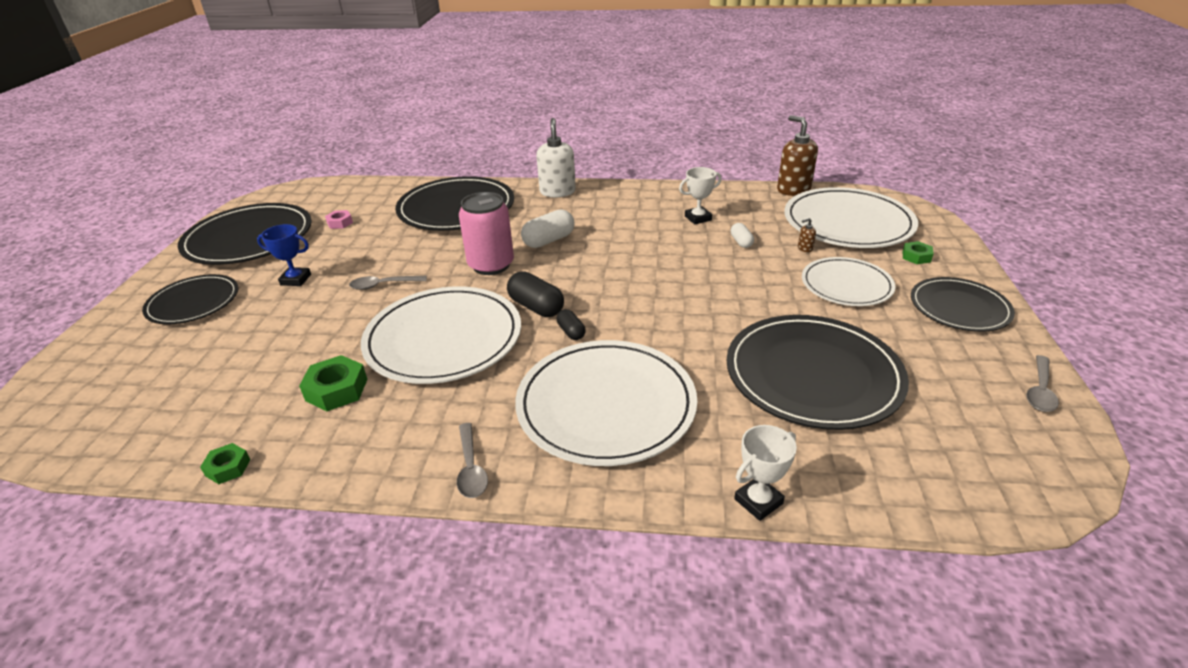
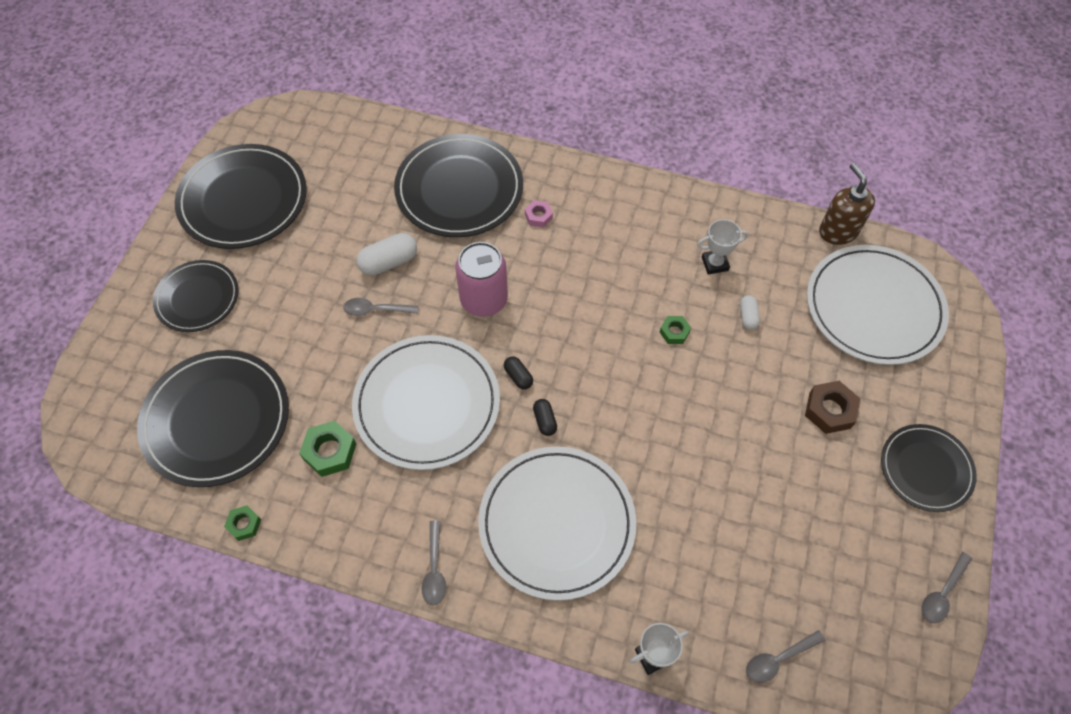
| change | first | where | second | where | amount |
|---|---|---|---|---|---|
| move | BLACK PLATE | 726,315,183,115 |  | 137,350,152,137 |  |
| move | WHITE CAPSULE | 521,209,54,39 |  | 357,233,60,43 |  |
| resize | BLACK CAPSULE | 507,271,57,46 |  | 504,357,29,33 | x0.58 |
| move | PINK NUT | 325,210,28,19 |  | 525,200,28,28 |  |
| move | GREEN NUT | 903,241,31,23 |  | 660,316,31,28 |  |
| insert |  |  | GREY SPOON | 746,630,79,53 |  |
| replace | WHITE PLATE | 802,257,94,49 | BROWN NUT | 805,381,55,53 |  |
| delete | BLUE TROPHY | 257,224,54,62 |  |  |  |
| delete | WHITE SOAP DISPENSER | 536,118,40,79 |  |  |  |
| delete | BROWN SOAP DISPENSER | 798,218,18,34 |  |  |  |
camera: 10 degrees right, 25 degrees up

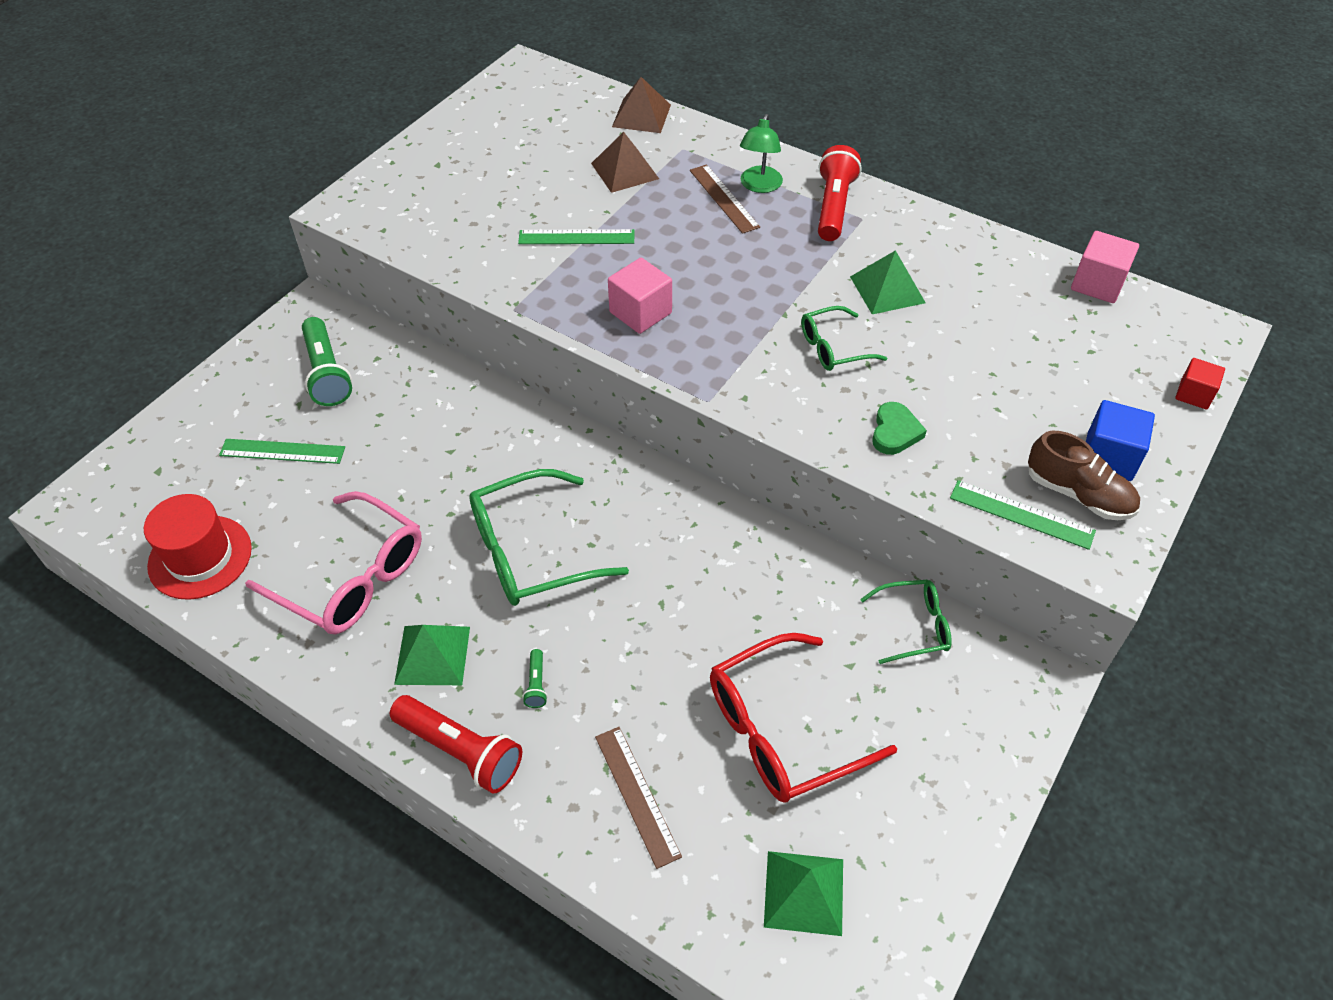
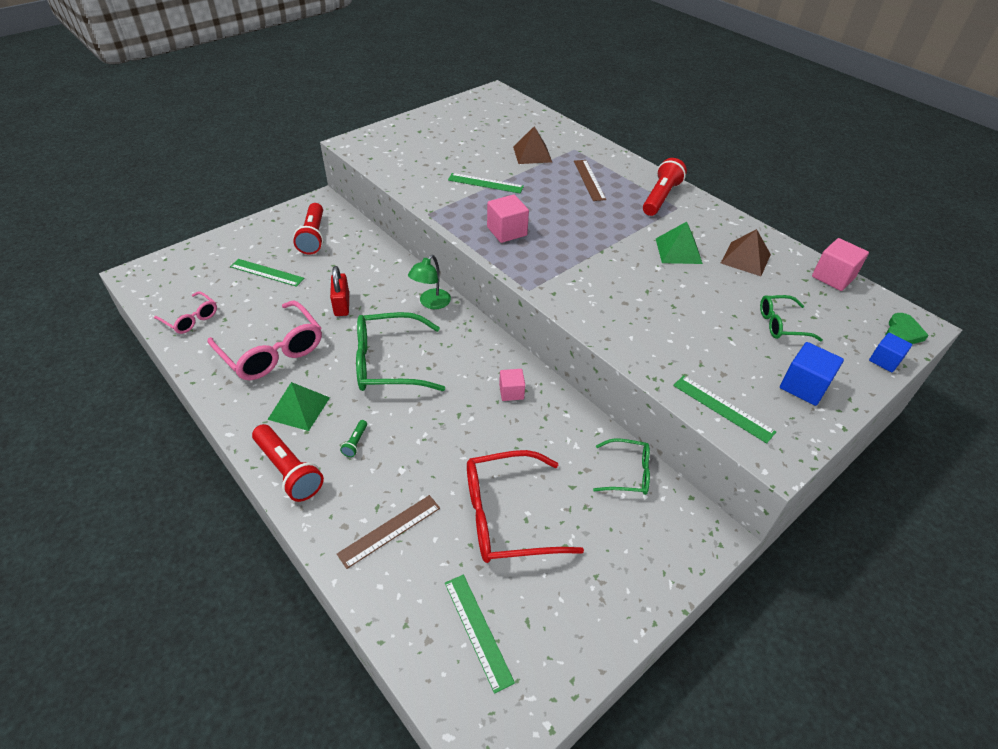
| change | first | where | second | where | amount |
|---|---|---|---|---|---|
| replace | RED HAT | 144,494,108,106 | PINK GLASSES | 154,291,63,43 |  |
| recolor | GREEN FLASHLIGHT | 302,317,50,89 | RED FLASHLIGHT | 293,203,30,52 |  |
| insert |  |  | RED PADLOCK | 330,266,19,50 |  |
| rotate | BROWN RULER | 595,727,87,142 |  | 337,495,103,74 | 60 degrees clockwise |
| move | GREEN LAMP | 740,114,43,79 |  | 408,255,43,54 |  |
| replace | GREEN PYRAMID | 764,851,79,85 | GREEN RULER | 445,575,70,119 |  |
| insert |  |  | PINK CUBE | 499,369,26,32 |  |
| move | BROWN PYRAMID | 612,77,59,56 |  | 721,229,50,47 |  |
| move | GREEN GLASSES | 801,306,86,65 |  | 760,295,63,47 |  |
| recolor | RED CUBE | 1175,358,50,51 | BLUE CUBE | 869,333,43,39 |  |
| move | GREEN HEART | 872,402,55,53 |  | 885,313,44,31 |  |
| delete | BROWN SHOE | 1028,431,112,89 |  |  |  |
camera: 15 degrees right, 5 degrees down

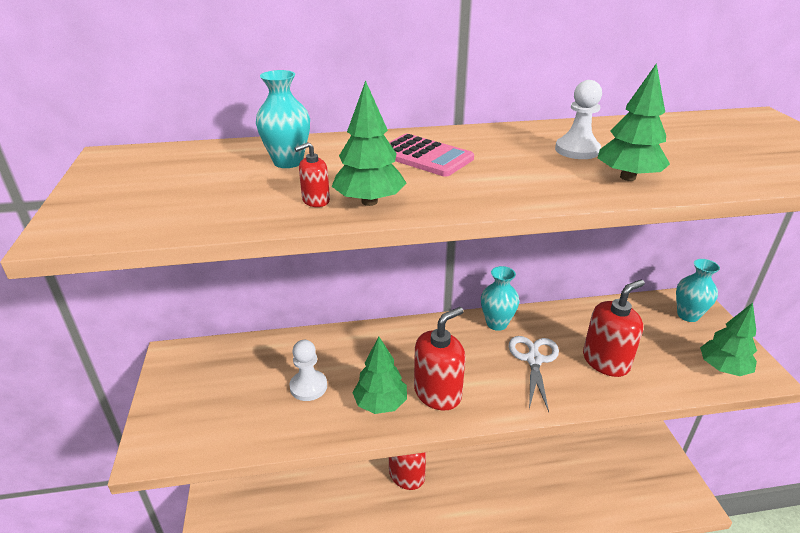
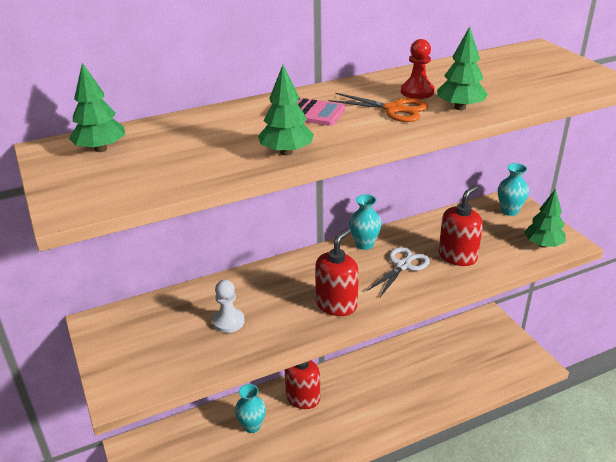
| change | first | where | second | where | amount |
|---|---|---|---|---|---|
| move | GREEN TREE | 352,337,55,77 |  | 69,63,56,89 |  |
| move | TURQUOISE VASE | 256,70,54,98 |  | 235,384,31,49 |  |
| insert |  |  | ORANGE SCISSORS | 328,93,100,29 |  |
| rotate | WHITE SCISSORS | 509,336,50,76 |  | 367,247,63,50 | 45 degrees clockwise |
| recolor | WHITE PAWN | 555,80,47,79 | RED PAWN | 401,39,34,60 |  |
| delete | RED SOAP DISPENSER | 294,142,36,65 |  |  |  |
camera: 15 degrees left, 0 degrees up

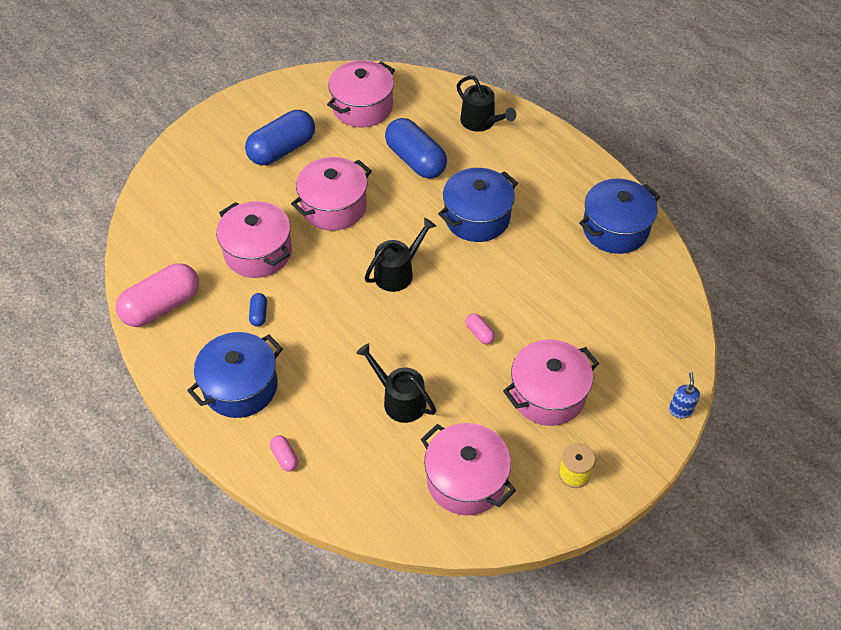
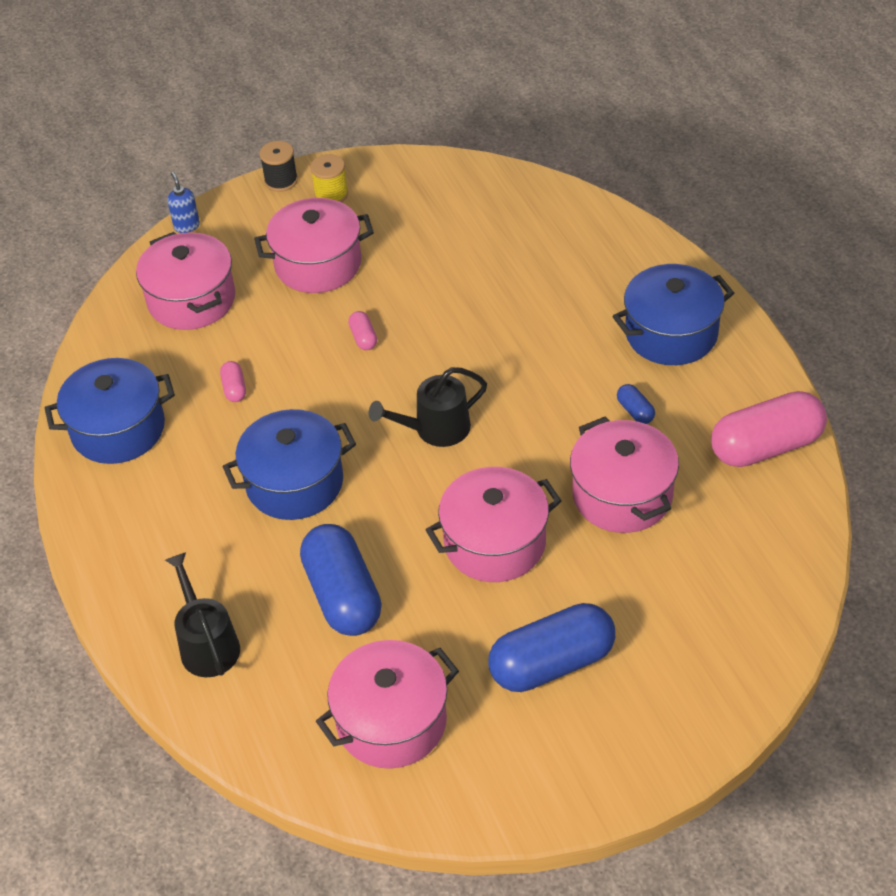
| change | first | where | second | where | amount |
|---|---|---|---|---|---|
| move | PINK POT | 421,423,95,92 |  | 136,232,99,98 |  |
| rotate | BLUE SOAP DISPENSER | 669,372,31,47 |  | 167,172,33,61 | 135 degrees clockwise |
| move | PINK CAPSULE | 270,435,28,37 |  | 220,361,26,41 |  |
| insert |  |  | BLACK SPOOL | 260,141,38,51 |  |
| rotate | BLUE CAPSULE | 249,293,18,34 |  | 617,384,38,40 | 45 degrees counterclockwise |
| delete | BLACK WATERING CAN | 356,343,80,80 |  |  |  |
camera: 160 degrees left, 5 degrees down

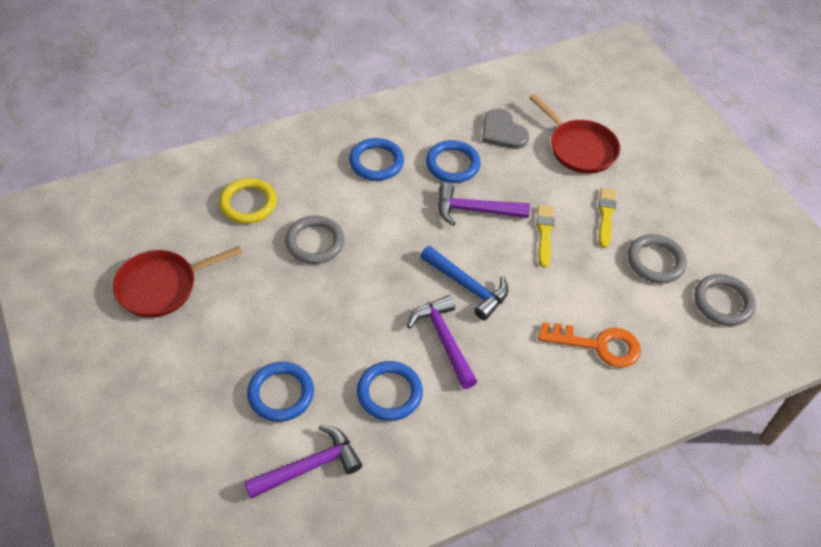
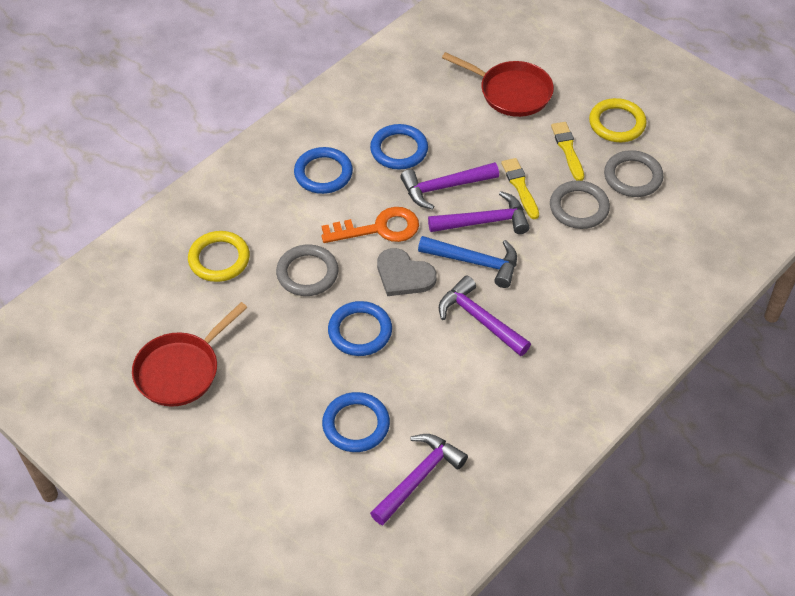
| change | first | where | second | where | amount |
|---|---|---|---|---|---|
| move | ORANGE KEY | 538,322,103,46 |  | 322,207,97,36 |  |
| move | BLUE RING | 357,361,66,60 |  | 328,301,64,55 |  |
| move | GREY HEART | 482,108,47,41 |  | 377,248,59,48 |  |
| insert |  |  | PURPLE HAMMER | 428,191,102,43 |  |
| move | GREY RING | 694,274,62,52 |  | 550,181,60,48 |  |
| insert |  |  | YELLOW RING | 589,98,58,44 |  |
camera: 20 degrees left, 0 degrees up

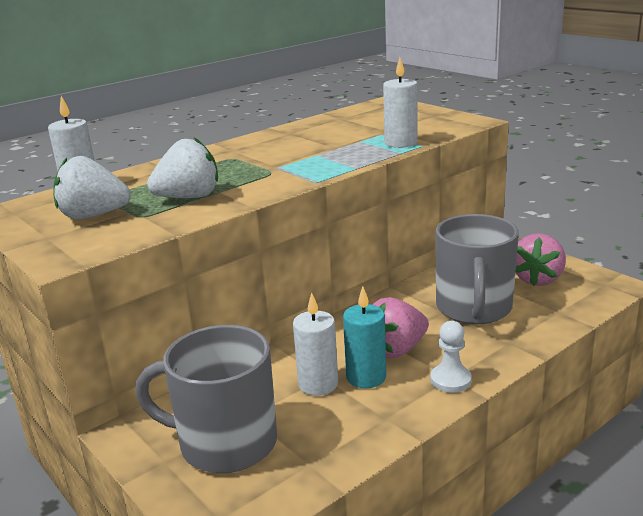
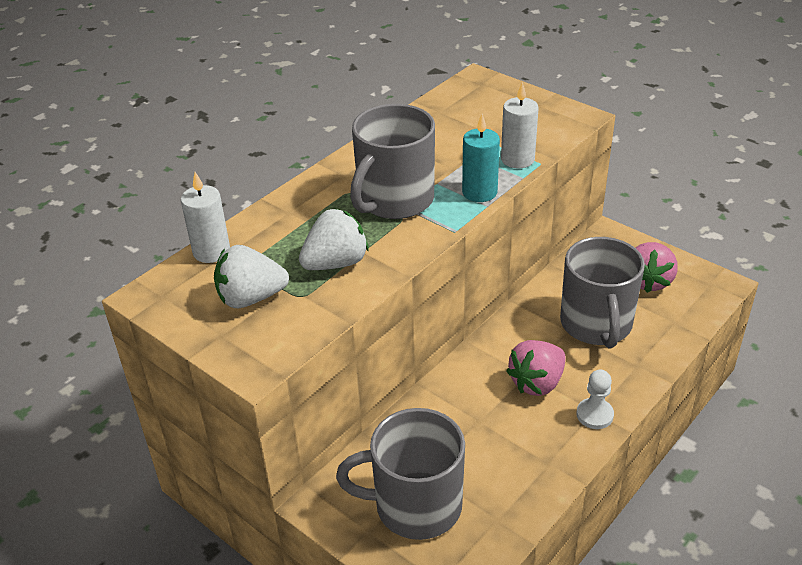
| change | first | where | second | where | amount |
|---|---|---|---|---|---|
| insert |  |  | GREY MUG | 350,104,85,115 |  |
| move | TURQUOISE CANDLE | 343,286,43,102 |  | 462,114,38,88 |  |
| delete | WHITE CANDLE | 293,293,45,103 |  |  |  |
camera: 10 degrees left, 15 degrees up

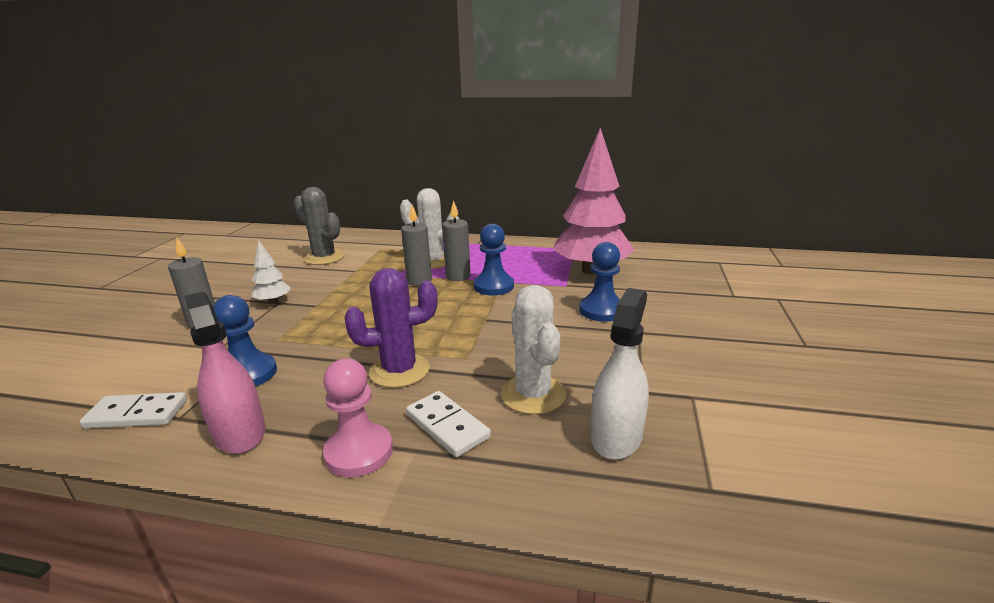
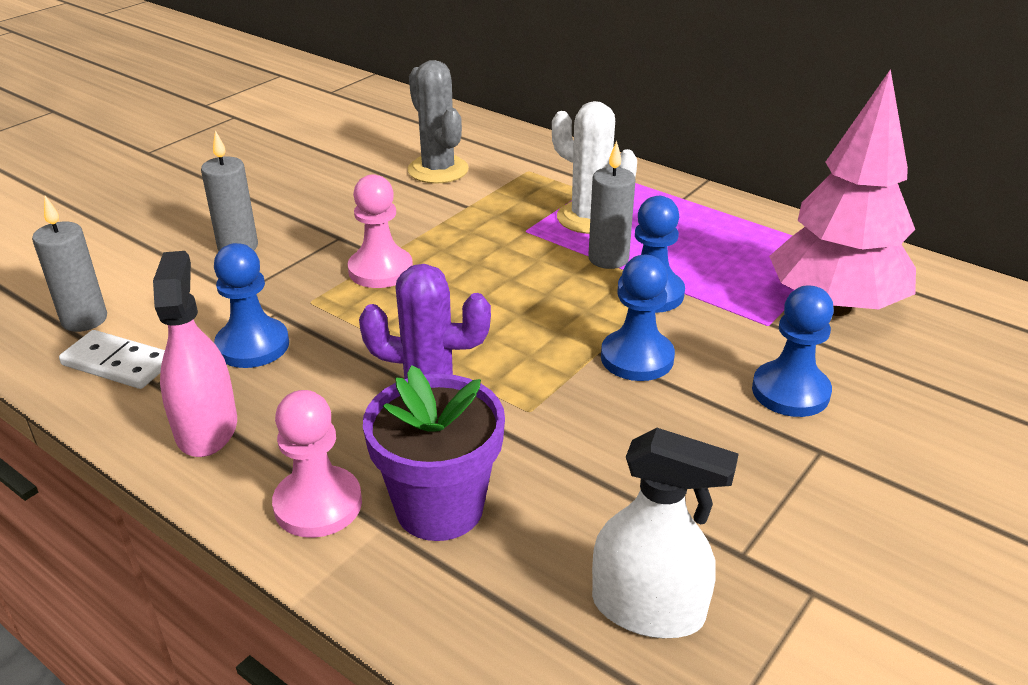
| change | first | where | second | where | amount |
|---|---|---|---|---|---|
| move | GREY CANDLE | 401,205,31,81 |  | 32,196,75,136 |  |
| insert |  |  | PINK PAWN | 348,174,65,114 |  |
| replace | WHITE DOMINO | 406,391,85,66 | PURPLE FLOWER POT | 363,365,142,176 |  |
| rotate | WHITE SPRAY BOTTLE | 590,288,59,172 |  | 592,428,146,210 | 60 degrees clockwise |
| insert |  |  | BLUE PAWN | 601,255,74,126 |  |
| delete | WHITE TREE | 251,241,40,63 |  |  |  |
| delete | WHITE CACTUS | 501,285,65,130 |  |  |  |
camera: 25 degrees right, 10 degrees up

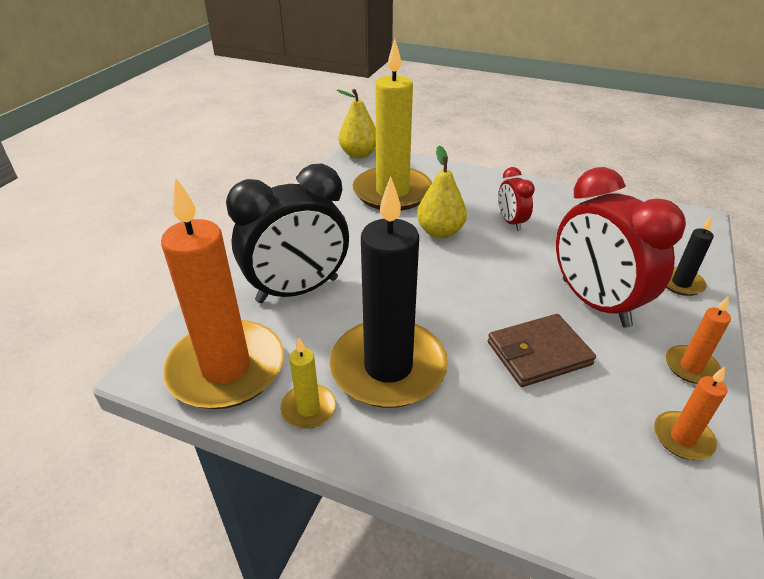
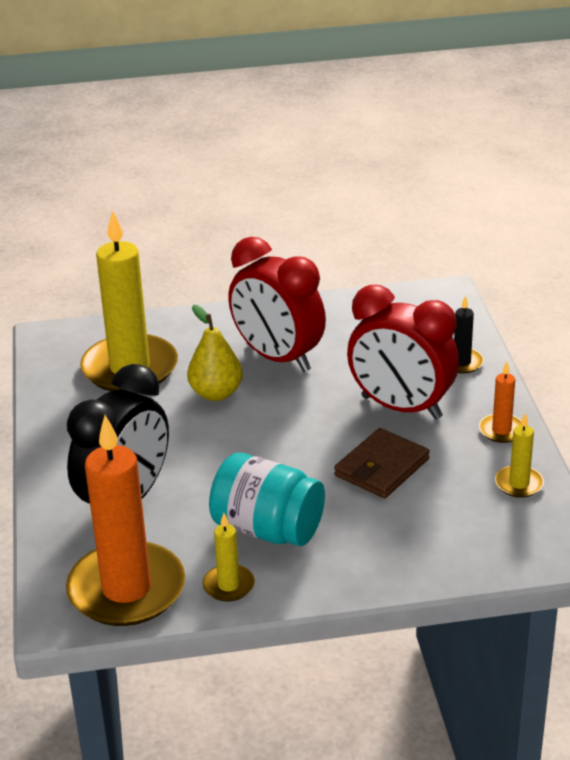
| change | first | where | second | where | amount |
|---|---|---|---|---|---|
| replace | BLACK CANDLE | 330,177,118,231 | TURQUOISE JAR | 209,453,116,93 |  |
| resize | RED CLOCK | 498,167,37,64 |  | 228,237,98,135 | x2.06 |
| recolor | ORANGE CANDLE | 654,367,73,93 | YELLOW CANDLE | 495,413,49,85 |  |
| delete | YELLOW PEAR | 337,89,39,70 |  |  |  |
camera: 30 degrees left, 5 degrees down

